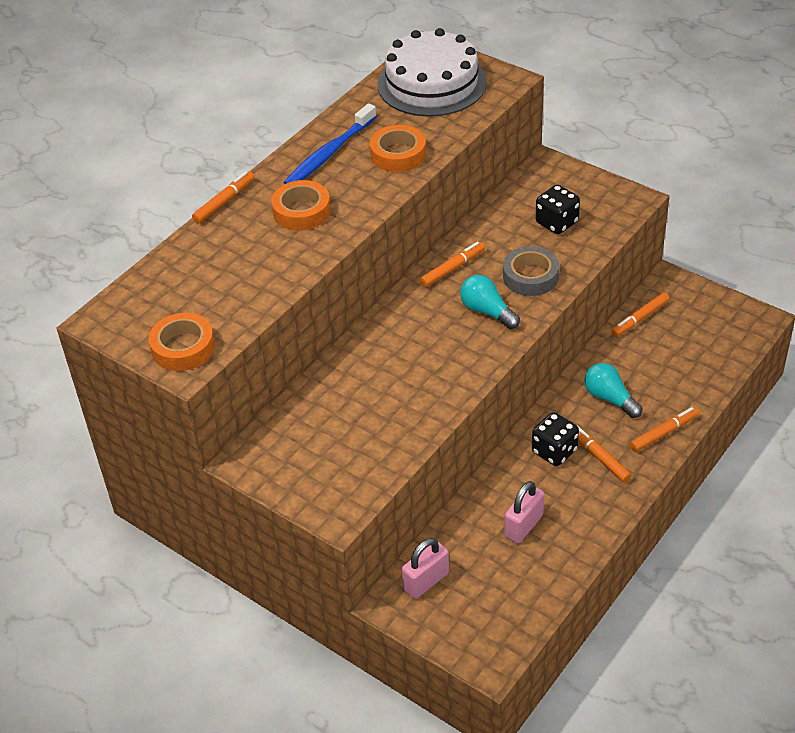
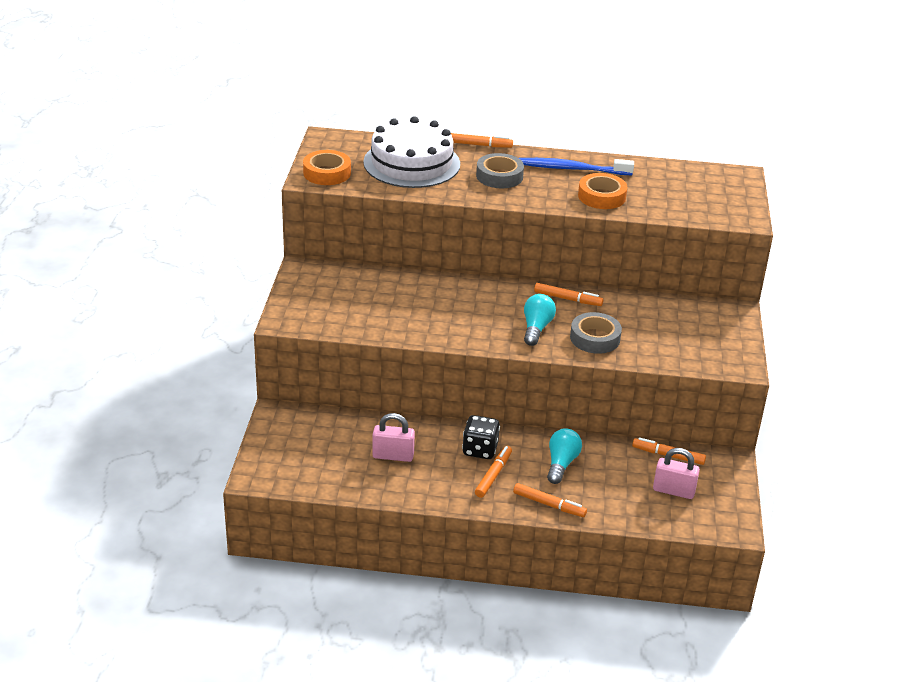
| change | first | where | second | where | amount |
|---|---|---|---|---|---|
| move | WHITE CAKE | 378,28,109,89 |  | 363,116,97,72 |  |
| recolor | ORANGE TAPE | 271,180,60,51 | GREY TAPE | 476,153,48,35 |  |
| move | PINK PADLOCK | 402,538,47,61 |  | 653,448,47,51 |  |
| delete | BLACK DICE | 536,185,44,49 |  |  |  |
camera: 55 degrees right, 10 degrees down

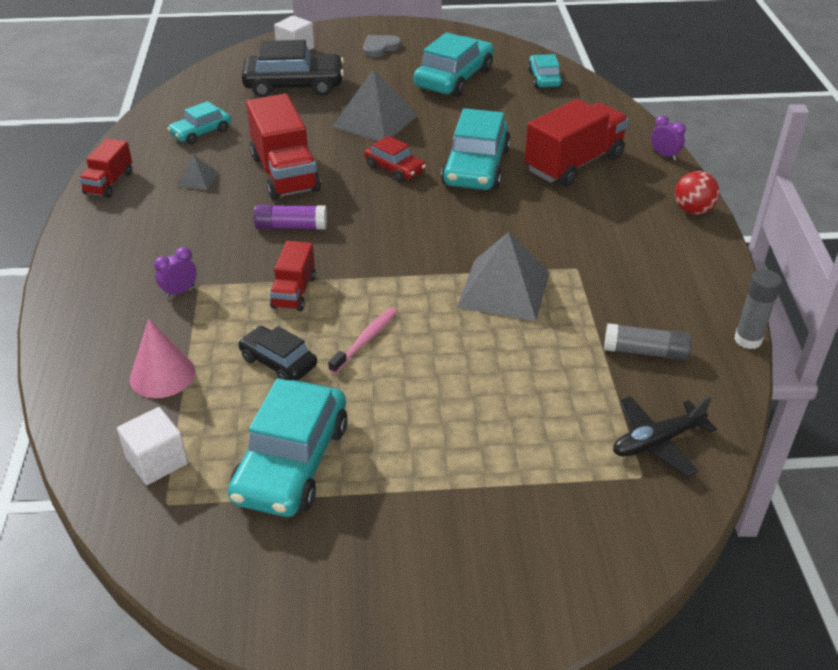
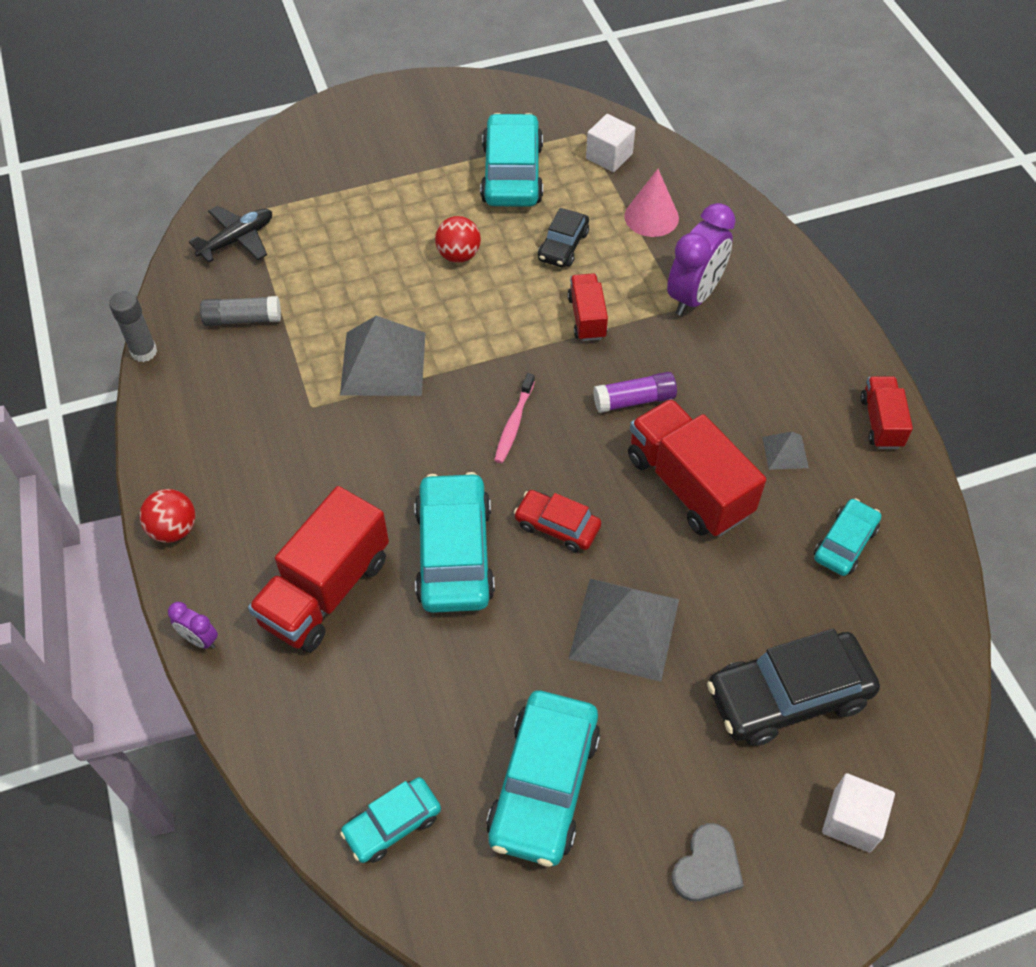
| change | first | where | second | where | amount |
|---|---|---|---|---|---|
| rotate | TURQUOISE CAR | 528,54,35,34 |  | 340,777,101,86 | 75 degrees clockwise |
| insert |  |  | RED BALL | 435,216,46,47 |  |
| move | PINK TOOTHBRUSH | 328,308,69,66 |  | 494,373,41,90 |  |
| rotate | BLACK CAR | 238,326,79,55 |  | 538,208,51,60 | 90 degrees clockwise |
| resize | PURPLE CLOCK | 154,247,43,51 |  | 667,203,69,113 | x2.10 |
camera: 165 degrees right, 15 degrees up

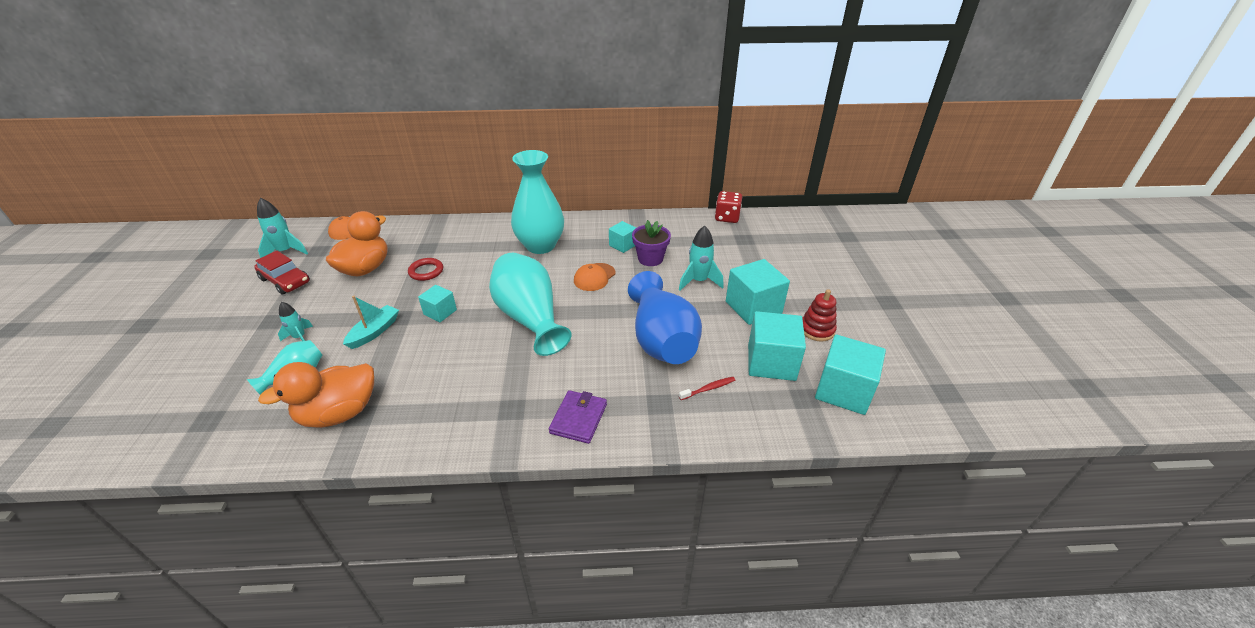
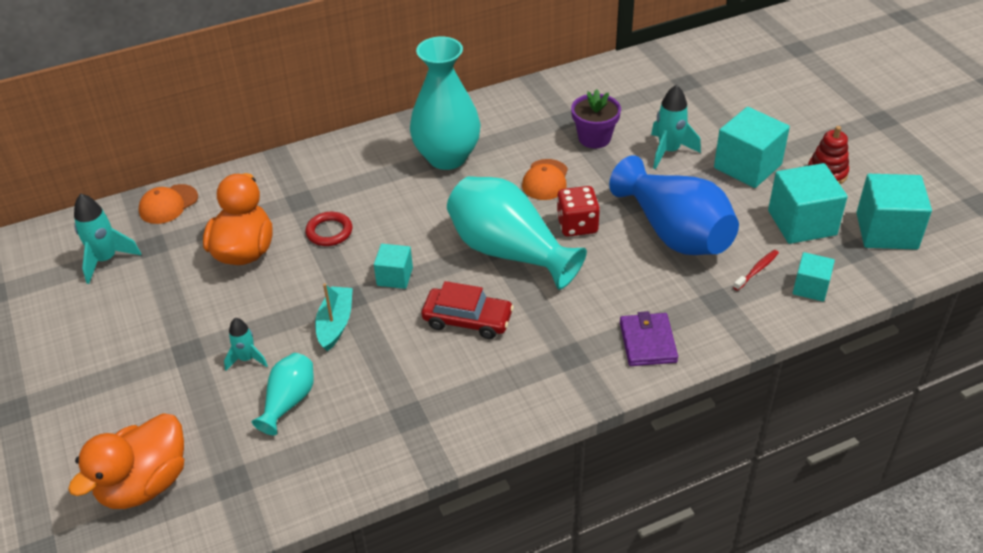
| change | first | where | second | where | amount |
|---|---|---|---|---|---|
| move | ORANGE DUCK | 258,362,116,66 |  | 68,413,116,96 |  |
| move | RED CAR | 254,251,56,44 |  | 422,281,92,58 |  |
| move | RED DICE | 715,191,27,32 |  | 557,186,43,51 |  |
| move | TURQUOISE CUBE | 609,221,27,32 |  | 793,252,42,50 |  |
camera: 20 degrees left, 5 degrees up

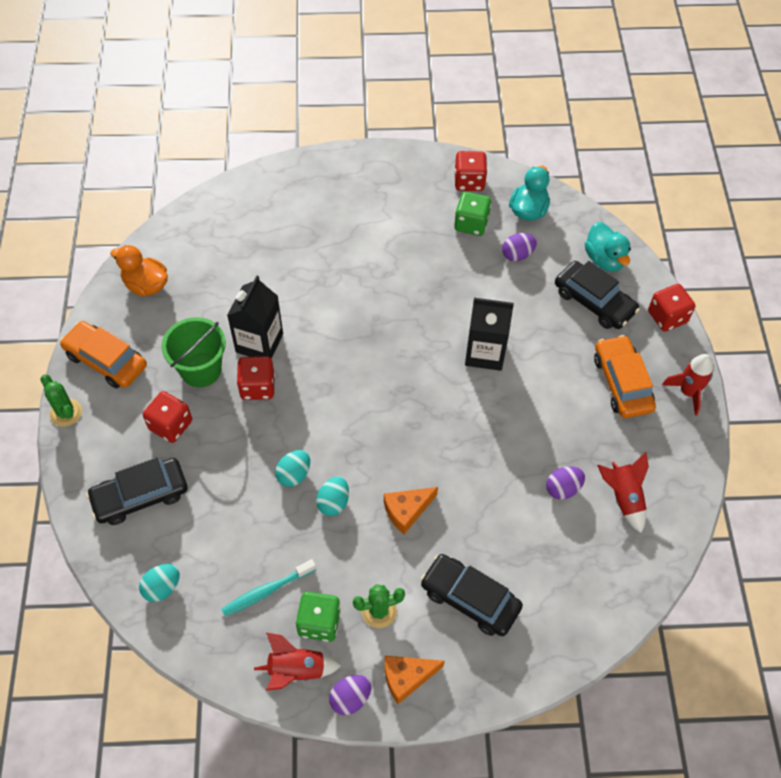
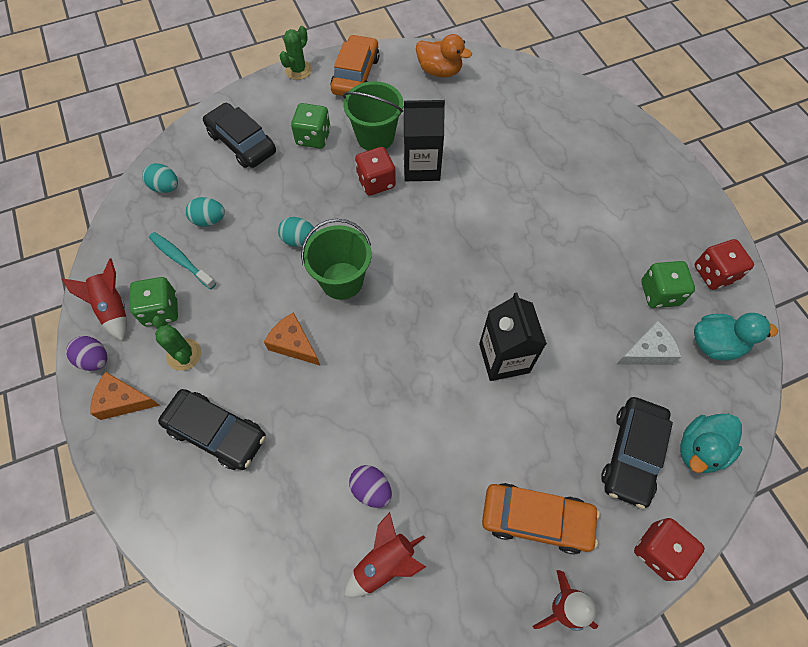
| change | first | where | second | where | amount |
|---|---|---|---|---|---|
| rotate | ORANGE CHEESE | 385,656,60,48 |  | 90,372,70,48 | 45 degrees counterclockwise |
| rotate | BLACK CAR | 421,554,102,82 |  | 158,389,108,81 | 105 degrees clockwise |
| move | TURQUOISE EGG | 316,476,33,40 |  | 186,197,39,30 |  |
| recolor | RED DICE | 143,391,49,52 | GREEN DICE | 291,103,40,46 |  |
| insert |  |  | GREEN BUCKET | 301,219,71,81 |  |
| rotate | ORANGE DUCK | 110,245,58,51 |  | 416,34,56,44 | 105 degrees clockwise |
| rotate | ORANGE CAR | 594,335,62,83 |  | 482,483,118,71 | 45 degrees clockwise |
| replace | PURPLE EGG | 502,233,35,28 | WHITE CHEESE | 617,321,64,44 |  |
camera: 70 degrees right, 5 degrees up

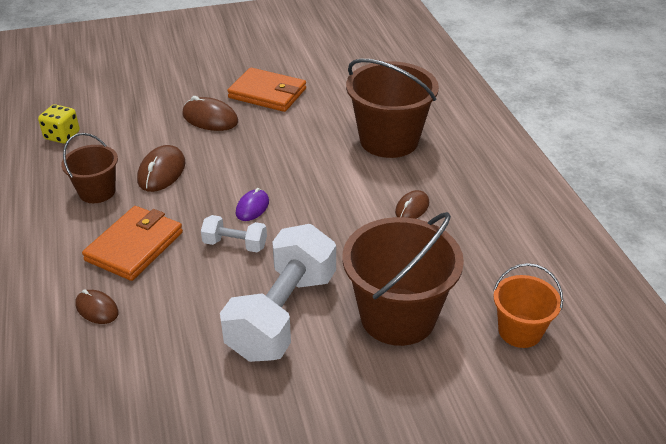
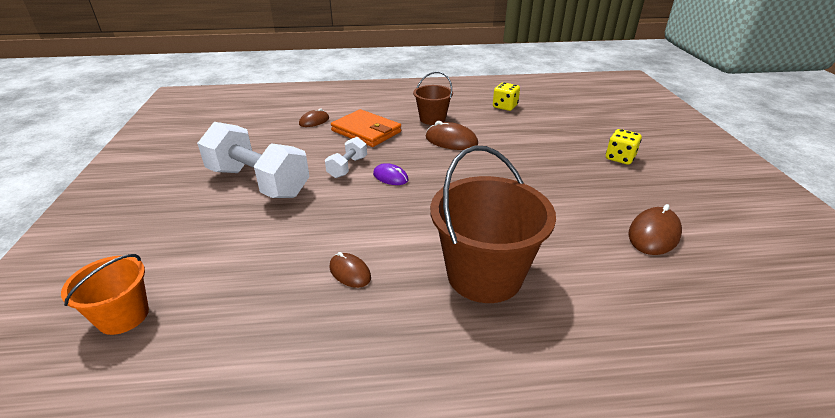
| change | first | where | second | where | amount |
|---|---|---|---|---|---|
| insert |  |  | YELLOW DICE | 606,129,36,36 |  |
| move | BROWN MOUSE | 182,96,56,35 |  | 628,204,54,51 |  |
| delete | ORANGE WALLET | 227,67,79,45 |  |  |  |
| delete | BROWN BUCKET | 342,212,122,134 |  |  |  |
camera: 100 degrees right, 5 degrees down

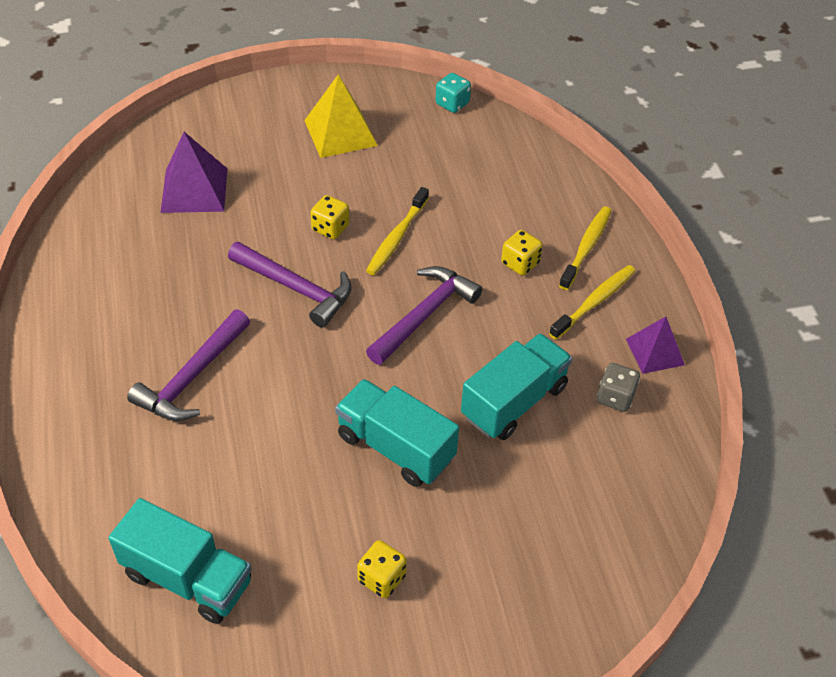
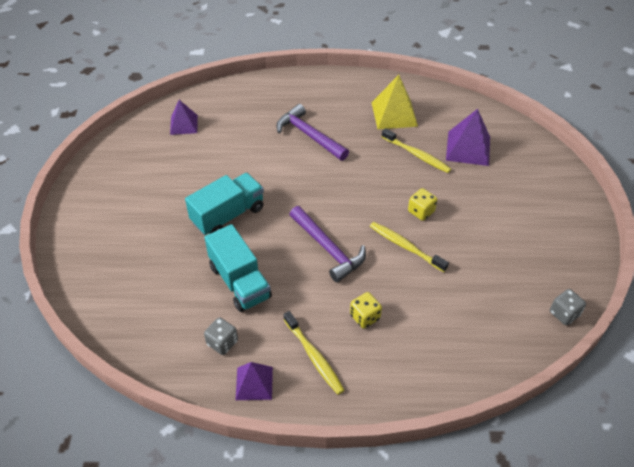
| change | first | where | second | where | amount |
|---|---|---|---|---|---|
| replace | TURQUOISE TRUCK | 108,498,144,126 | PURPLE PYRAMID | 170,100,28,35 |  |
| move | YELLOW PYRAMID | 304,74,74,84 |  | 371,75,47,54 |  |
| move | YELLOW TOOTHBRUSH | 559,207,52,83 |  | 382,128,69,45 |  |
| recolor | TURQUOISE DICE | 435,73,36,40 | GREY DICE | 550,289,36,36 |  |
| delete | PURPLE HAMMER | 228,242,124,86 |  |  |  |
| delete | YELLOW DICE | 357,540,50,58 |  |  |  |
camera: 105 degrees right, 0 degrees up

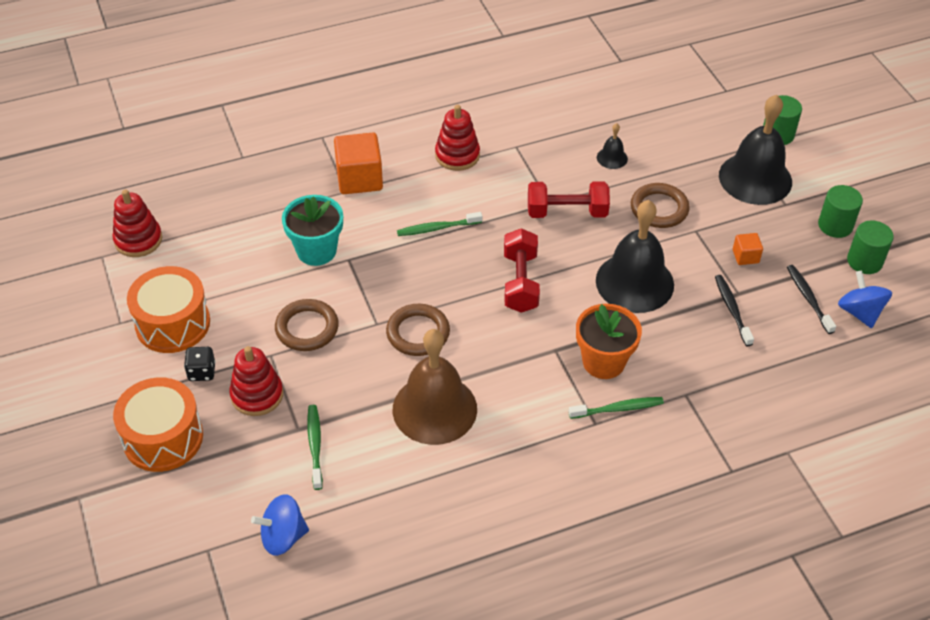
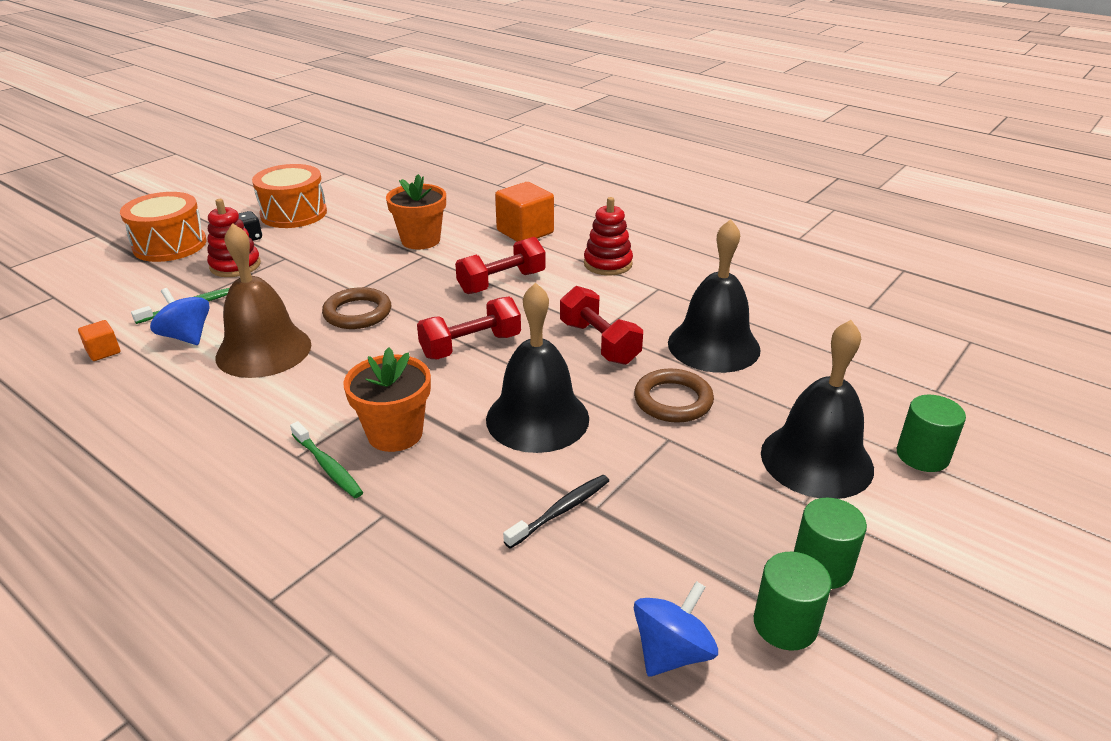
| change | first | where | second | where | amount |
|---|---|---|---|---|---|
| move | ORANGE CUBE | 733,233,30,32 |  | 78,320,42,41 |  |
| move | BLUE SPINNING TOP | 251,494,58,62 |  | 150,288,59,57 |  |
| recolor | TURQUOISE FLOWER POT | 282,195,61,71 | ORANGE FLOWER POT | 386,174,60,75 |  |
| replace | GREEN TOOTHBRUSH | 397,212,85,24 | RED DUMBBELL | 455,237,91,57 |  |
| resize | BLACK BELL | 597,123,31,46 |  | 668,219,93,154 | x2.32 |
| delete | RED STACKING TOY | 112,190,50,67 |  |  |  |
| delete | BROWN RING | 275,299,64,52 |  |  |  |
| delete | BLACK TOOTHBRUSH | 787,265,49,69 |  |  |  |
camera: 60 degrees right, 15 degrees down

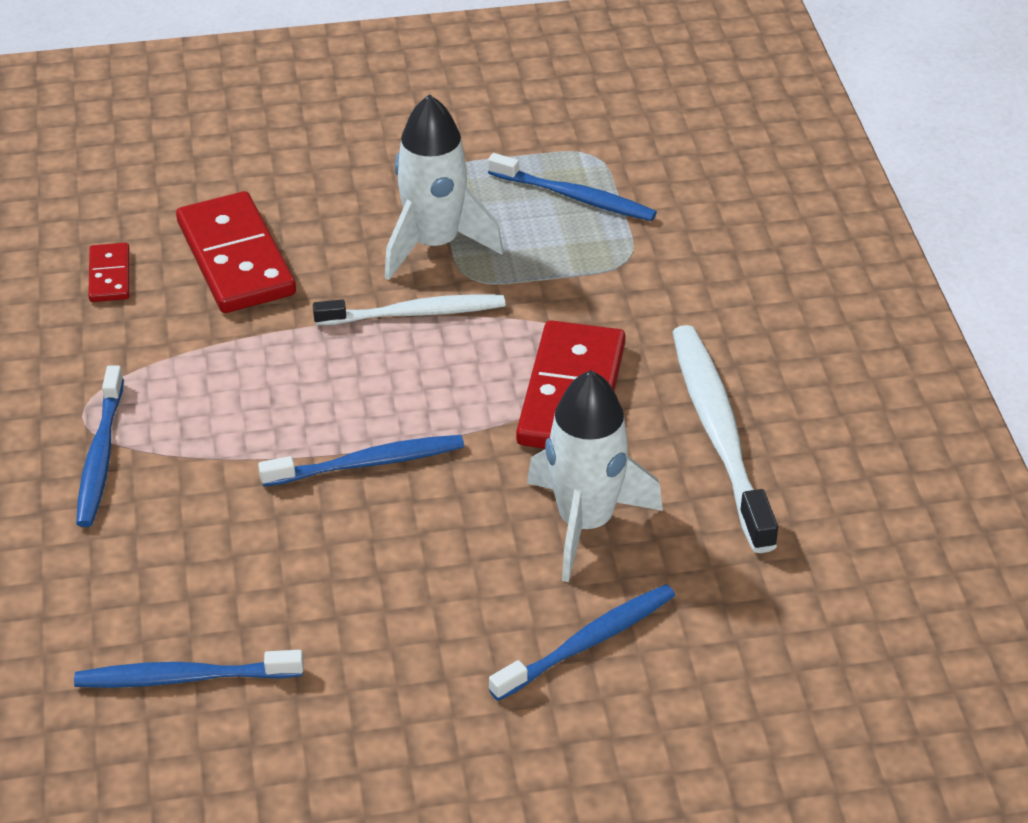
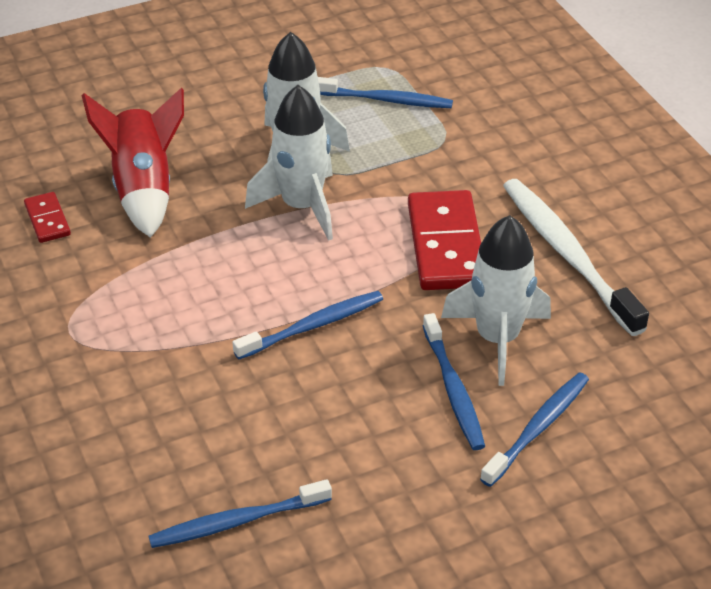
| change | first | where | second | where | amount |
|---|---|---|---|---|---|
| replace | RED DOMINO | 176,191,120,122 | RED ROCKET | 82,87,102,151 |  |
| replace | WHITE TOOTHBRUSH | 313,294,192,32 | WHITE ROCKET | 245,85,88,156 |  |
| move | BLUE TOOTHBRUSH | 76,366,48,161 |  | 423,313,62,137 |  |
camera: 15 degrees left, 0 degrees up

